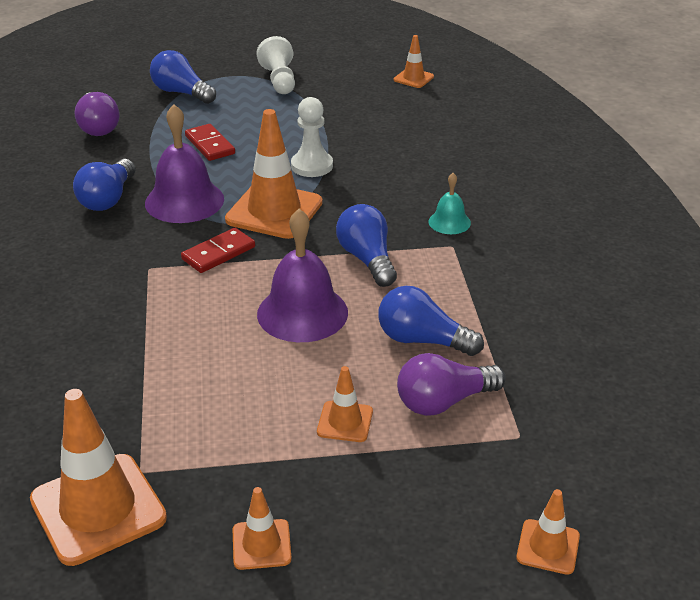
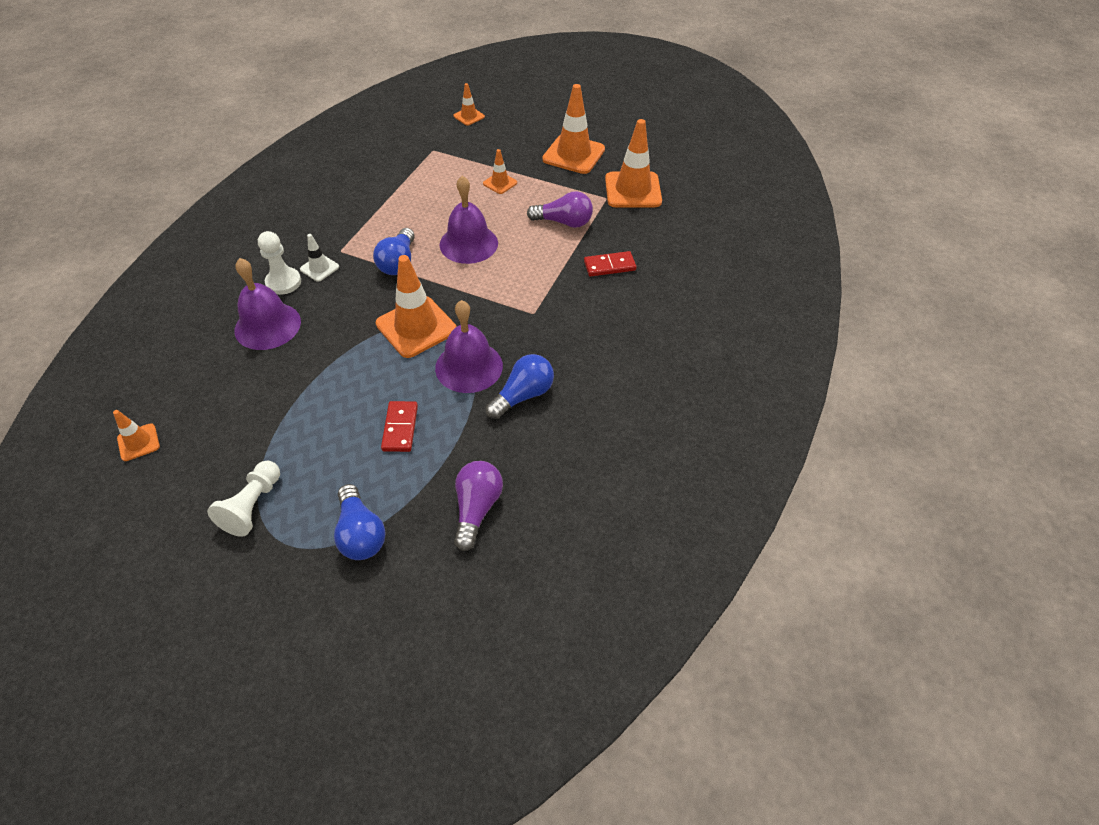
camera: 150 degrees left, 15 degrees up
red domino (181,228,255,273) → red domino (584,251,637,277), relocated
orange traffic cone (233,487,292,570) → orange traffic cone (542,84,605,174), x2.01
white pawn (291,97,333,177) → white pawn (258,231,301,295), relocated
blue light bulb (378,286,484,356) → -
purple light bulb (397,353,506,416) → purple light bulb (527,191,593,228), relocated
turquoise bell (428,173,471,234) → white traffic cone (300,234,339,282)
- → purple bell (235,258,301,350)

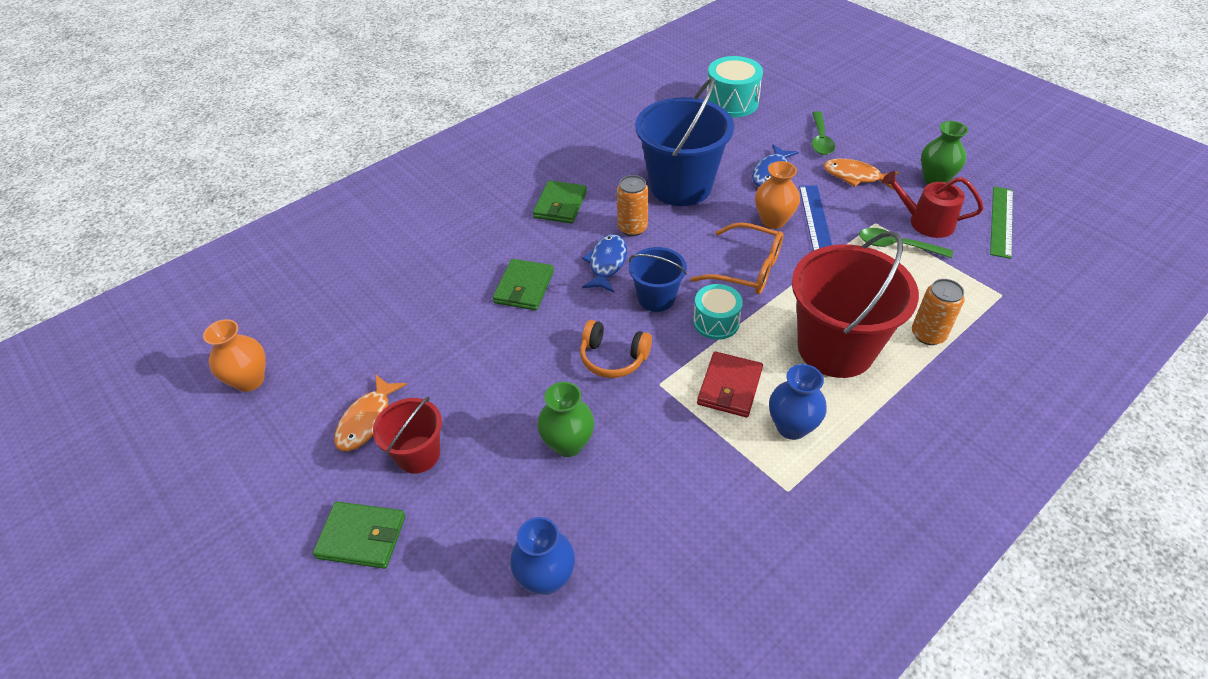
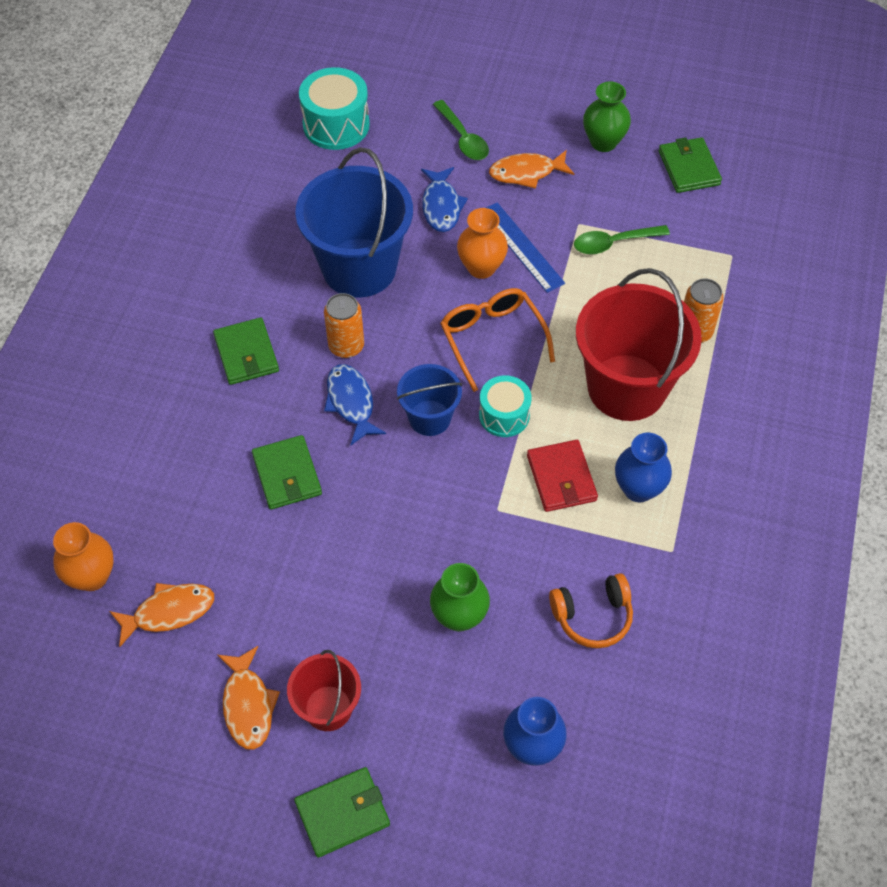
camera: 35 degrees left, 10 degrees up
orange vase (203,319,266,392) → orange vase (53,522,114,591), relocated
orange headphones (580,320,652,378) → orange headphones (549,573,633,648), relocated
orange glasses (690,222,783,294) → orange glasses (440,288,555,392), 105 degrees counterclockwise
red watering can (882,171,984,238) → -
green ruler (990,187,1013,259) → green wallet (659,137,722,193)
- → orange fish (109,583,214,647)

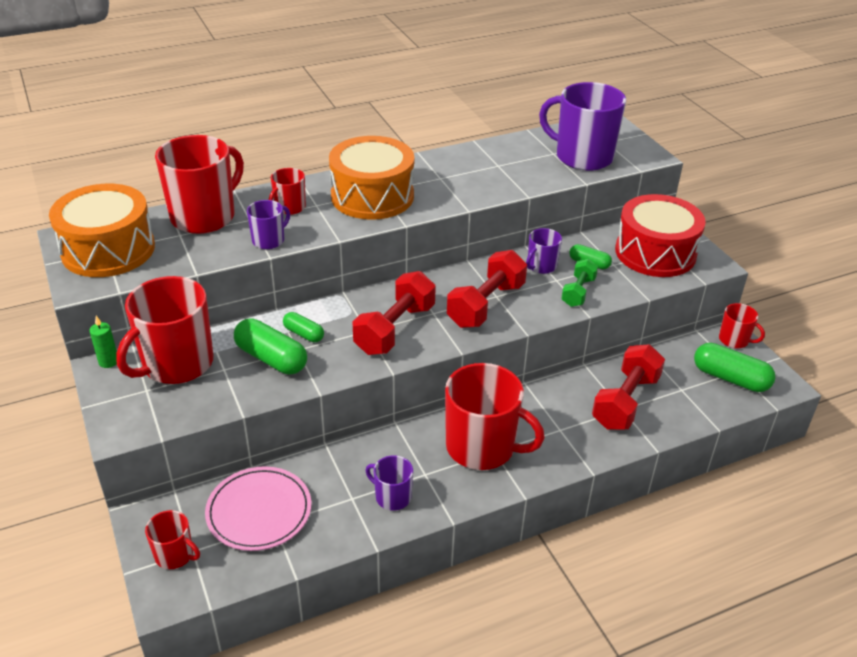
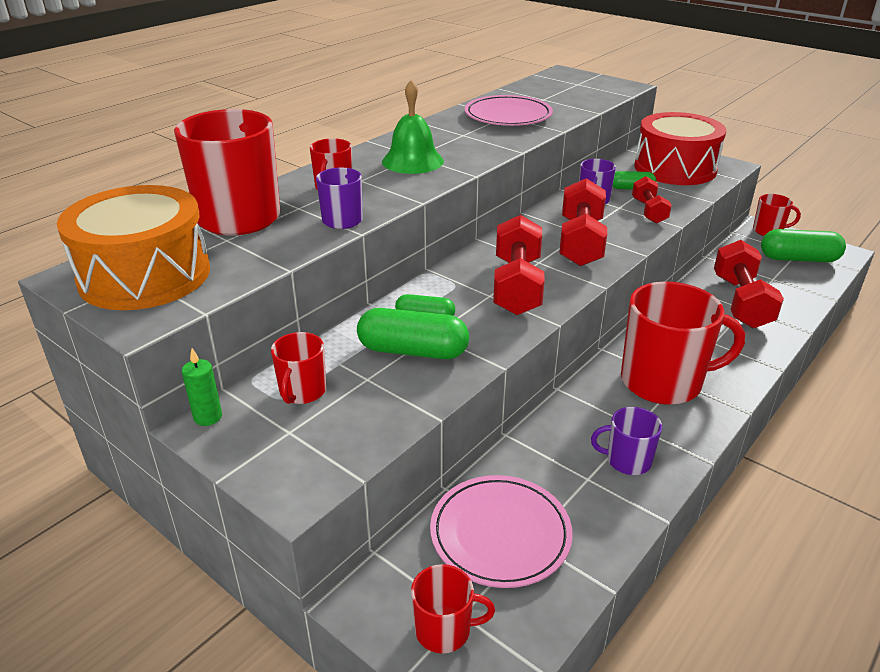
camera: 25 degrees left, 5 degrees down
red mug (116,276,214,384) → red mug (271,332,326,404), x0.49
orange drum (329,136,414,220) → green bell (382,80,444,174)
purple mug (539,82,626,171) → -
green dumbbell (561,259,598,307) → red dumbbell (632,176,672,224)
- → pink plate (464,95,553,126)

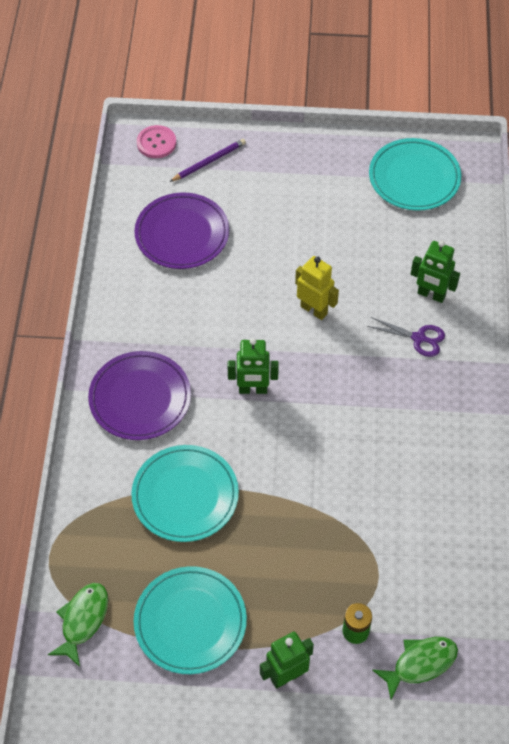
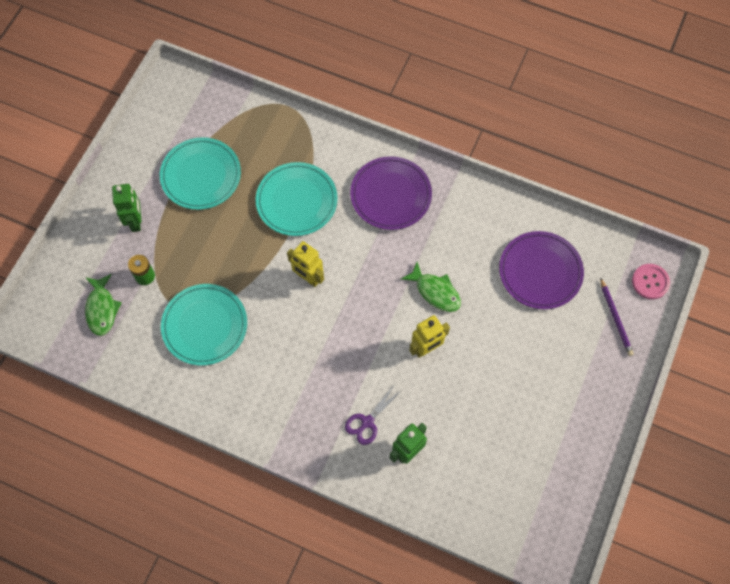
camera: 110 degrees right, 10 degrees up
green fish (48,583,108,667) → green fish (401,262,461,312), relocated
green robot (228,338,279,394) → -
turquoise plate (369,138,461,211) → turquoise plate (161,284,247,366), relocated
- → yellow robot (287,241,324,287)

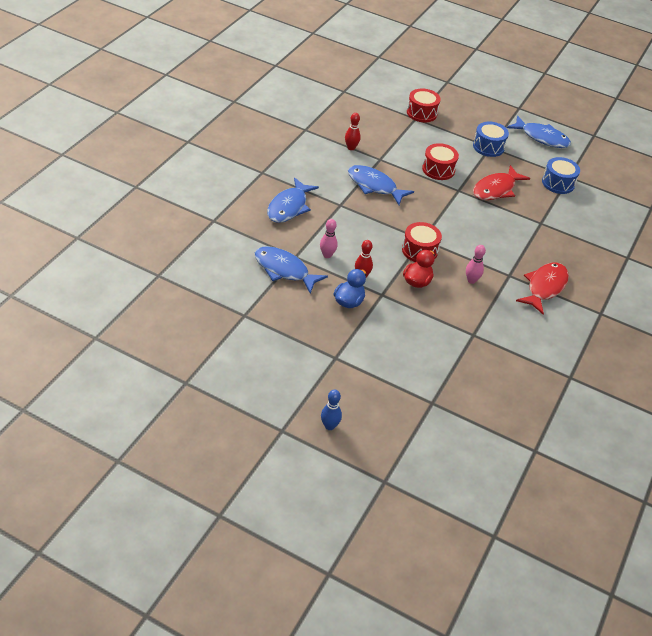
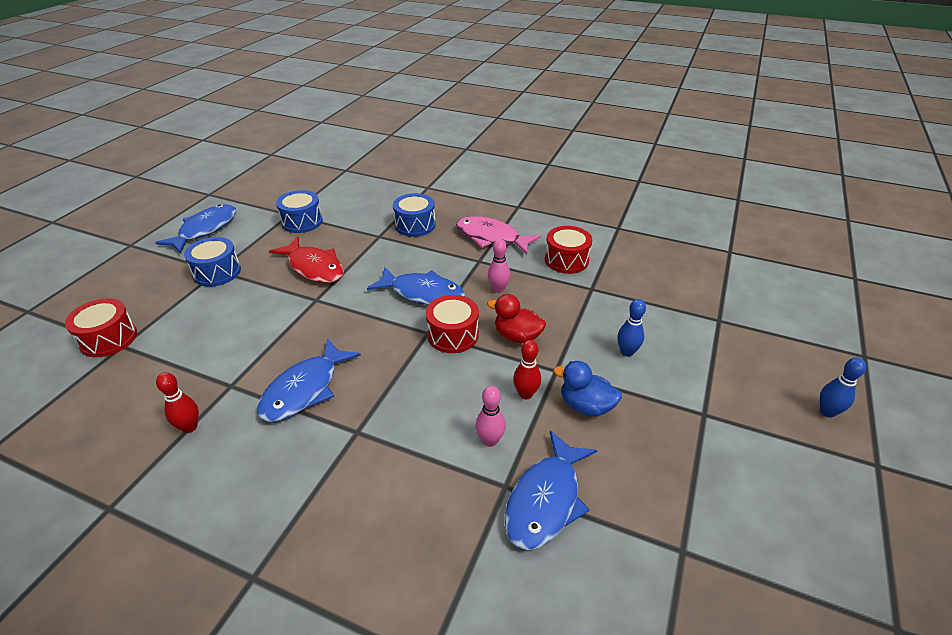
camera: 90 degrees left, 5 degrees down
blue fish (267,177,319,223) → blue fish (367,267,465,305), relocated
red drum (422,143,459,180) → red drum (545,226,592,274), relocated
red fish (516,262,569,314) → pink fish (456,216,541,254)
- → blue drum (393,193,436,237)
- → blue bowling pin (618,299,646,357)

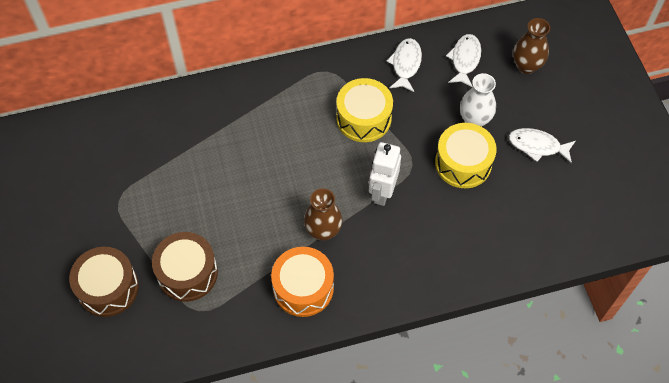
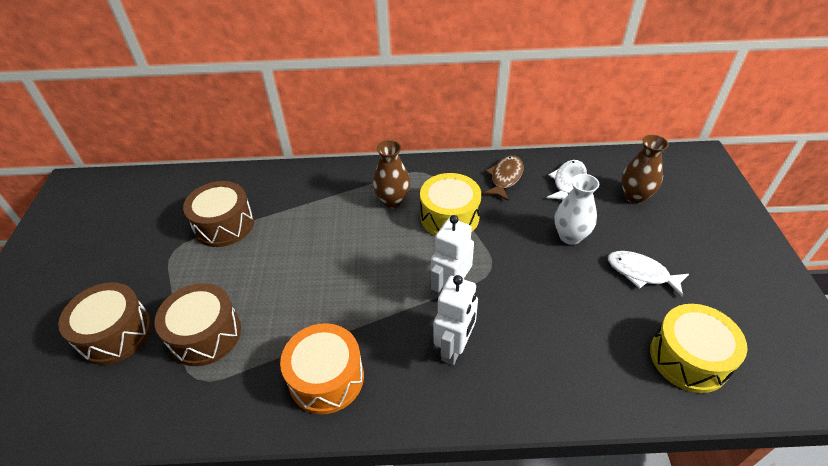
camera: 15 degrees right, 15 degrees down
brown vase (304,188,342,241) → brown vase (373,140,410,208), relocated
white fish (387,38,422,92) → brown fish (483,155,523,201)
yellow drum (435,123,496,188) → yellow drum (650,304,748,393), relocated
- → brown drum (183,181,254,247)
- → white robot (434,275,478,365)

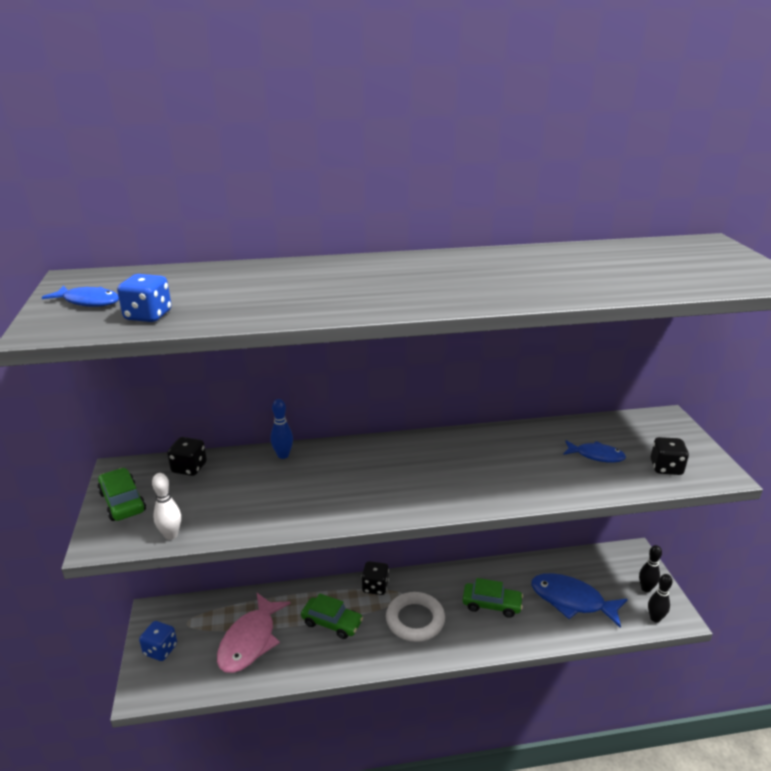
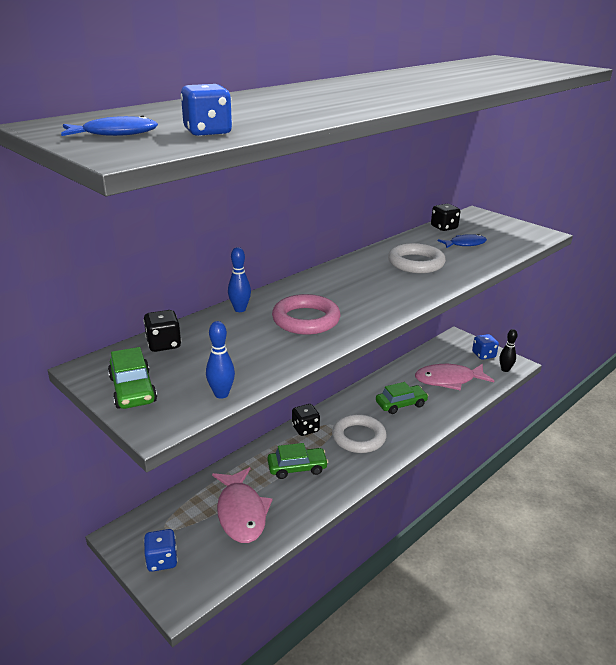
camera: 35 degrees left, 0 degrees up
green car (97,468,146,521) → green car (108,347,157,409), 135 degrees counterclockwise
white bowling pin (152,473,181,540) → blue bowling pin (206,321,235,399)
blue fish (531,573,628,628) → pink fish (415,364,494,391)
black bowling pin (639,545,662,592) → blue dice (472,334,499,360)
black dice (651,437,689,475) → black dice (431,204,460,231), relocated
- → pink ring (272,294,341,335)
- → white ring (388,243,446,273)

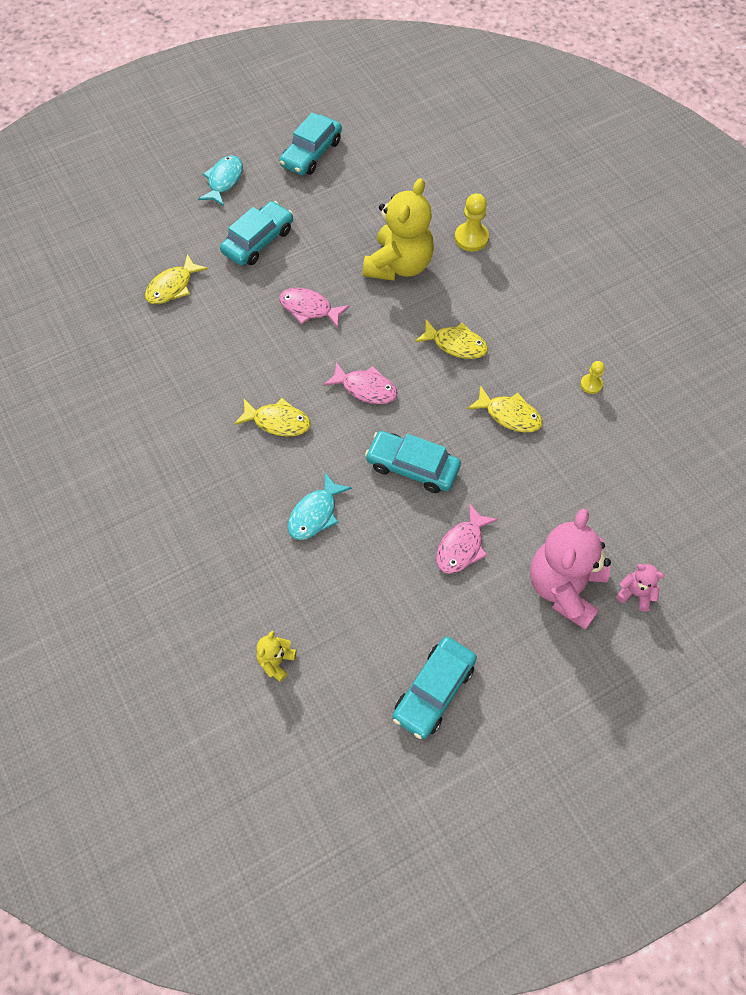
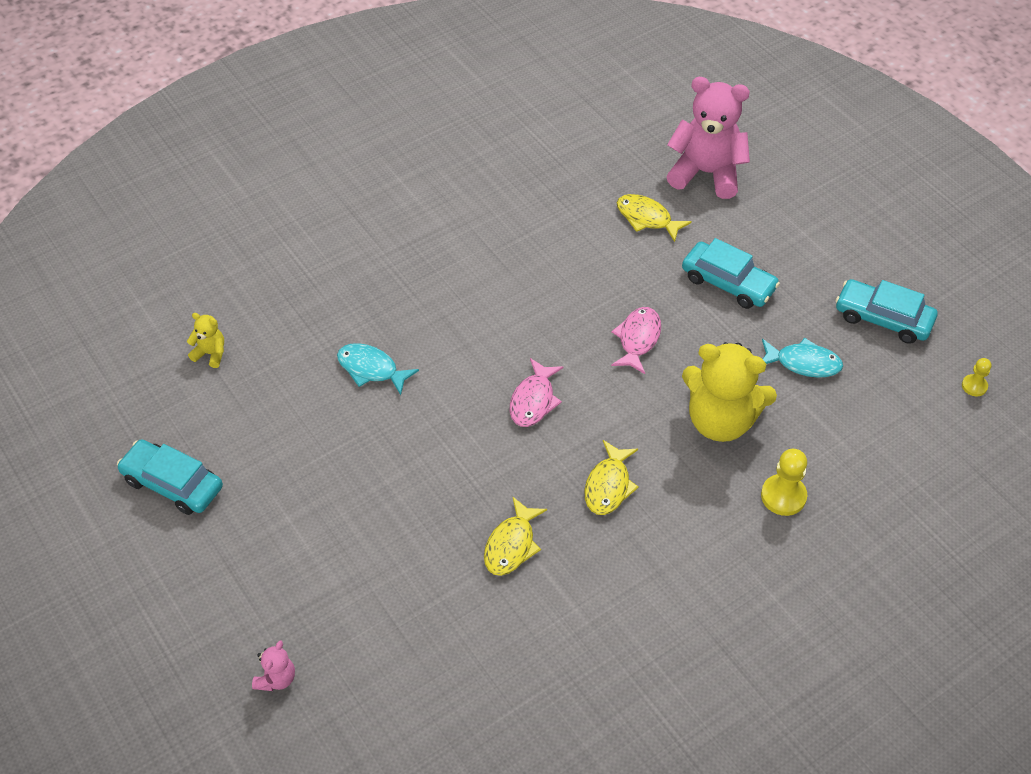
camera: 85 degrees right, 10 degrees down
turquoise fish (198,156,243,206) → turquoise fish (762,338,843,378), relocated
yellow fish (234,398,311,437) → -
turquoise car (365,431,461,493) → -
pink fish (436,503,498,574) → -
pink teddy bear (530,509,611,630) → pink teddy bear (666,77,750,199), relocated
yellow pawn (580,361,605,394) → yellow pawn (962,358,991,396), relocated

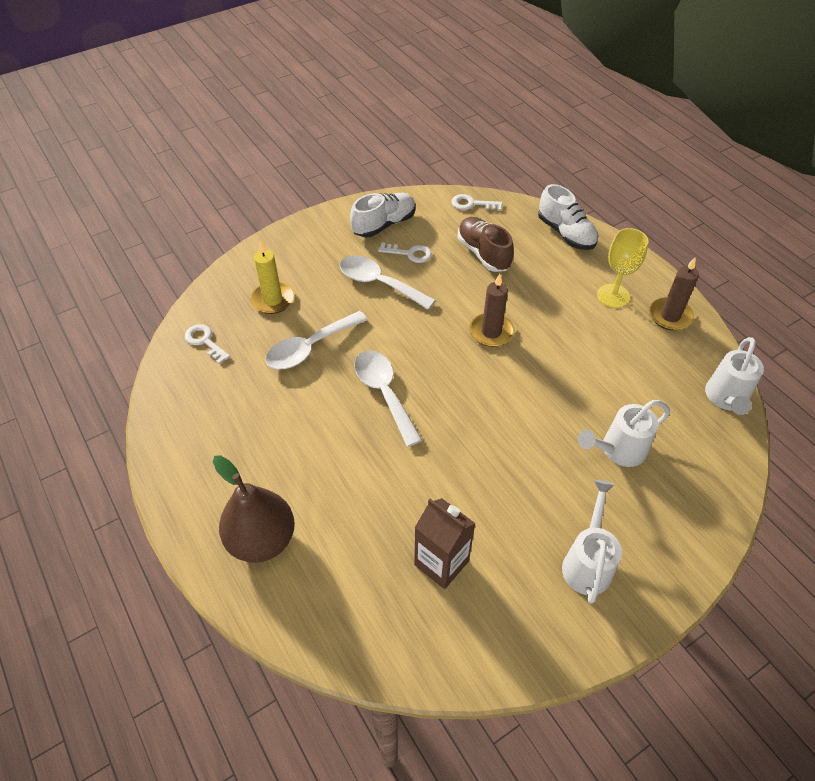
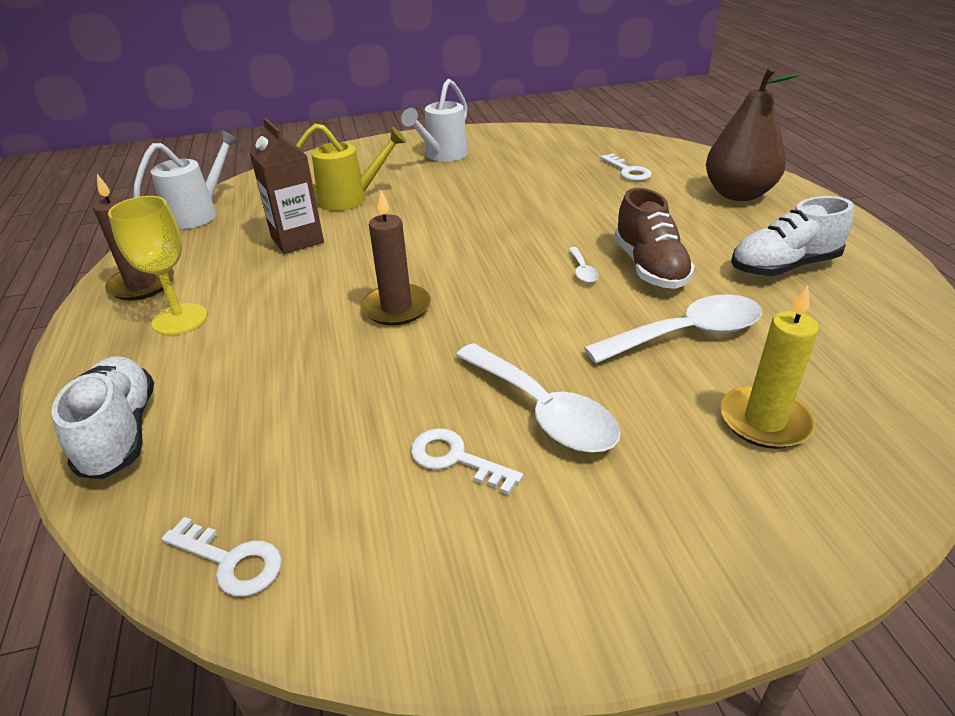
camera: 160 degrees left, 15 degrees down
white key (185,324,230,364) → white key (600,153,652,181), relocated
white shoe (350,193,416,237) → white shoe (731,196,854,276), relocated
white spoon (354,350,422,447) → white spoon (568,247,599,283), x0.45
brown carton (414,498,476,589) → brown carton (249,117,324,254), relocated
brown shoe (457,217,514,272) → brown shoe (614,188,695,289), relocated
white watering can (578,400,670,467) → yellow watering can (296,124,407,211)

